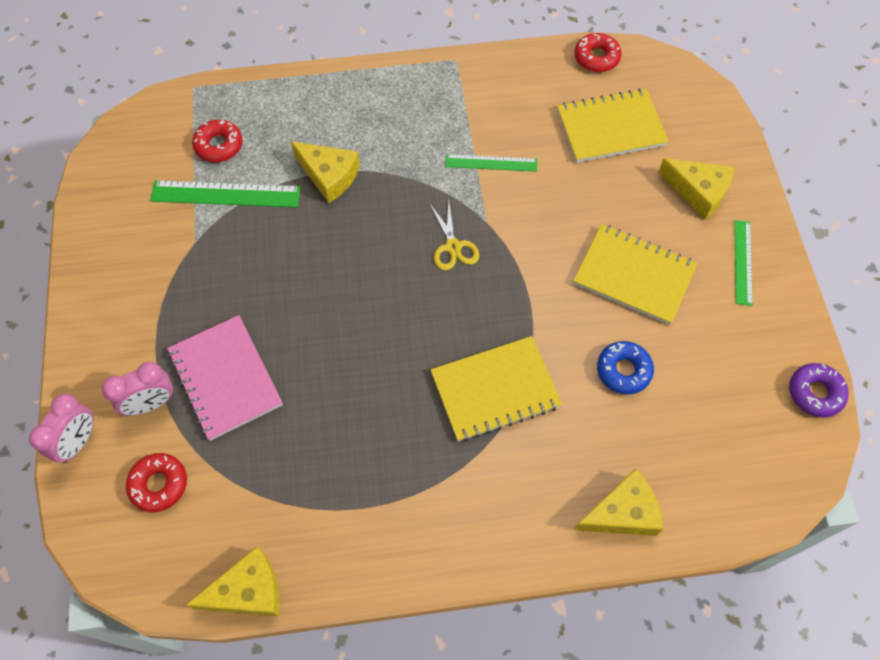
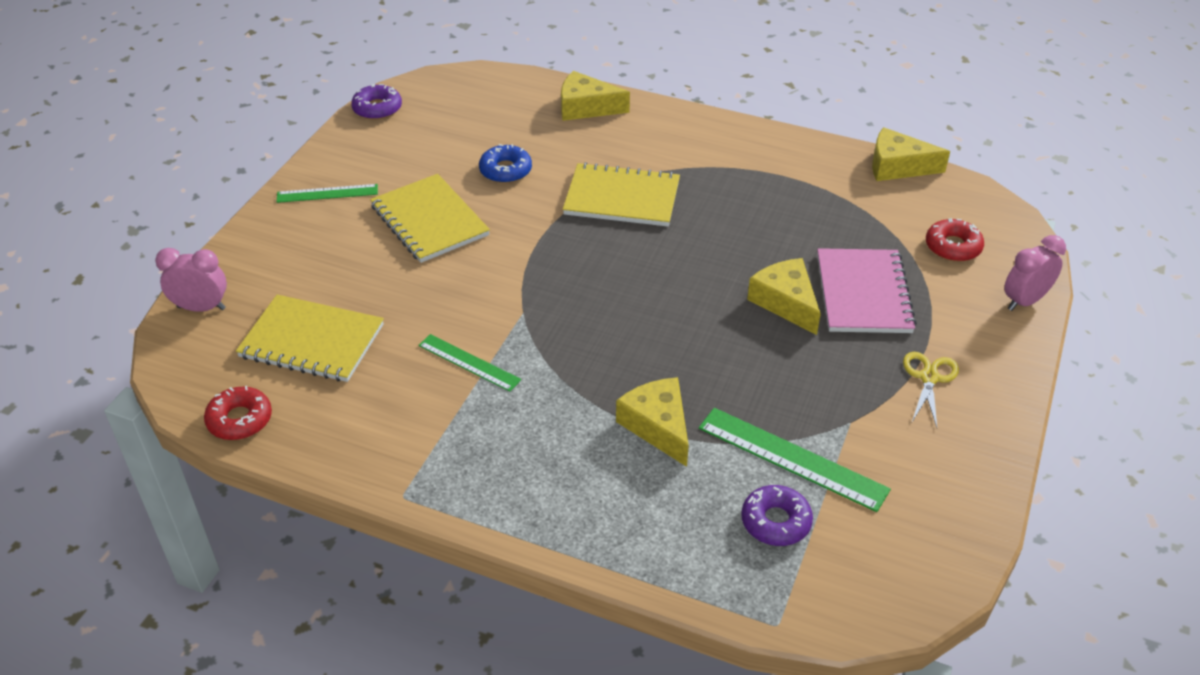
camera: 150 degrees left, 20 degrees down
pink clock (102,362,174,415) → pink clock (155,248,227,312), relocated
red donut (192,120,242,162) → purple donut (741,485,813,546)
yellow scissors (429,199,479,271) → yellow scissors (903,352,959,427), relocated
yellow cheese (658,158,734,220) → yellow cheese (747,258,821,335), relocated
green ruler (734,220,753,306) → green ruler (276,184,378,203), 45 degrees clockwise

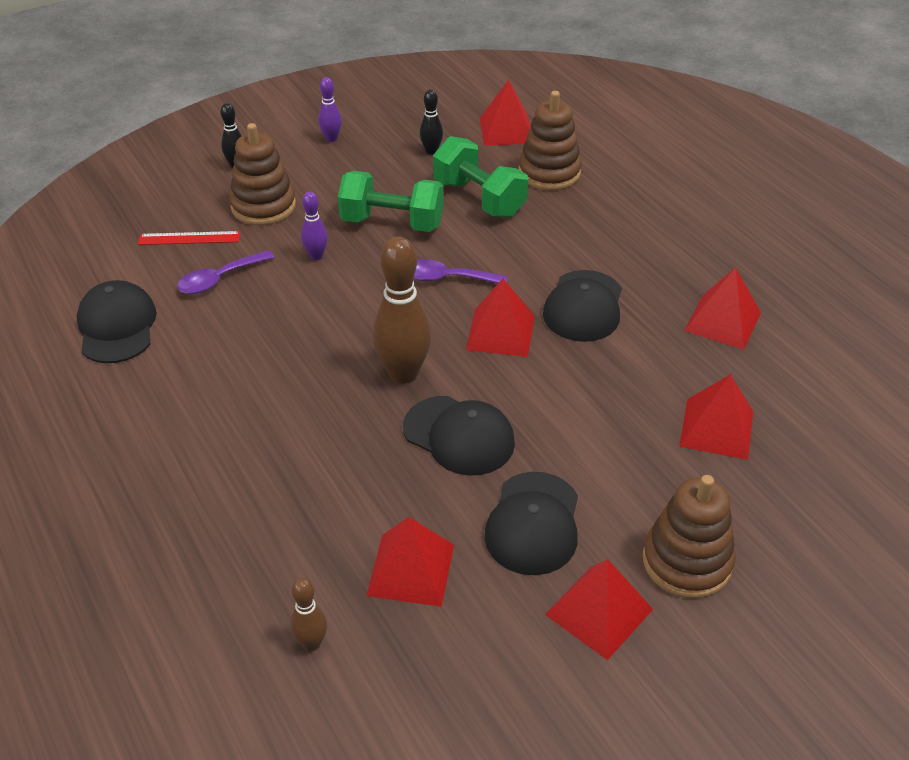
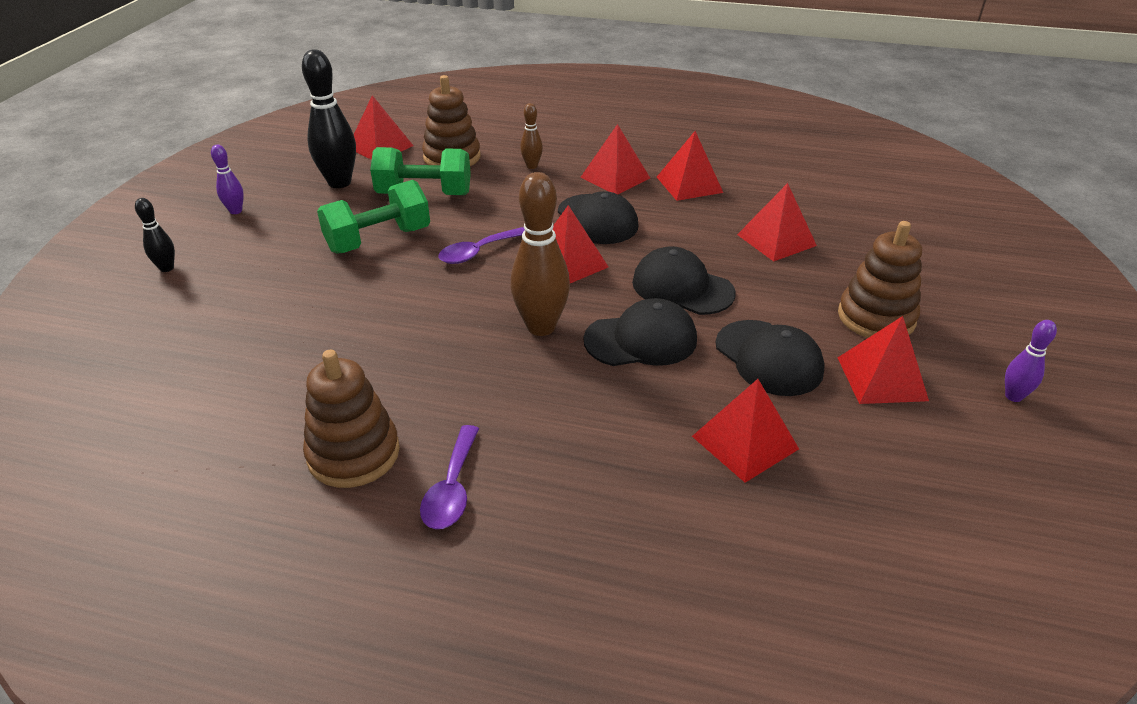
camera: 45 degrees left, 5 degrees down
black cap (77,280,157,363) → black cap (632,246,736,315), relocated
red ruler (138,231,240,245) → -
purple spoon (177,250,275,294) → purple spoon (420,425,479,529), relocated
brown stacking toy (229,123,296,225) → brown stacking toy (303,350,400,488), relocated
brown bowling pin (290,578,327,651) → brown bowling pin (520,103,543,169), relocated
purple bowling pin (301,192,328,260) → purple bowling pin (1005,320,1057,402), relocated
black bowling pin (420,89,443,155) → black bowling pin (302,49,356,188), x1.96
- → red pyramid (580,124,650,194)

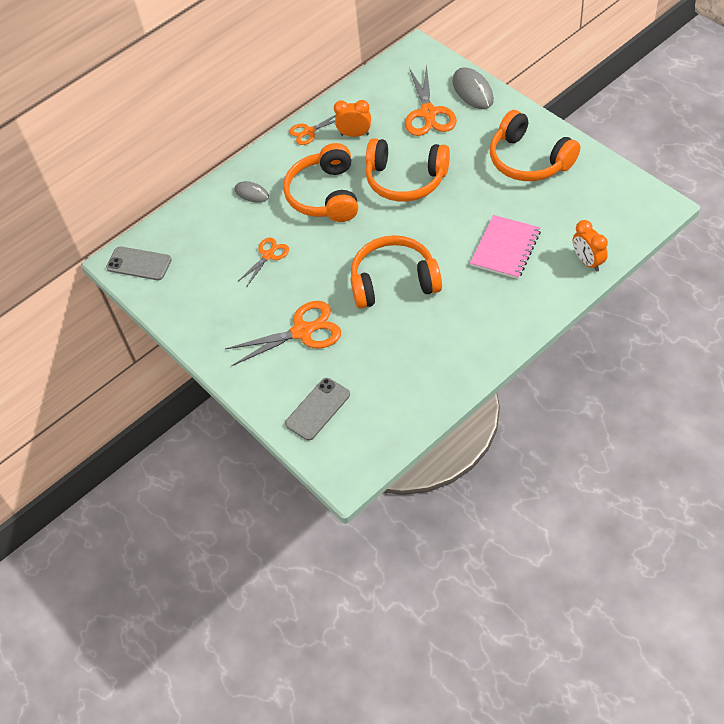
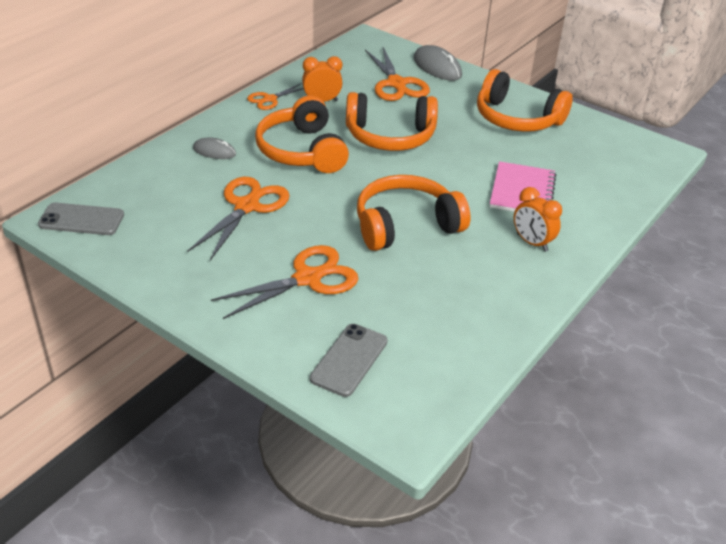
camera: 20 degrees left, 15 degrees down
orange scissors (237,238,289,286) → orange scissors (187,177,290,261), x1.72
orange clock (573,220,608,272) → orange clock (514,187,562,252), relocated

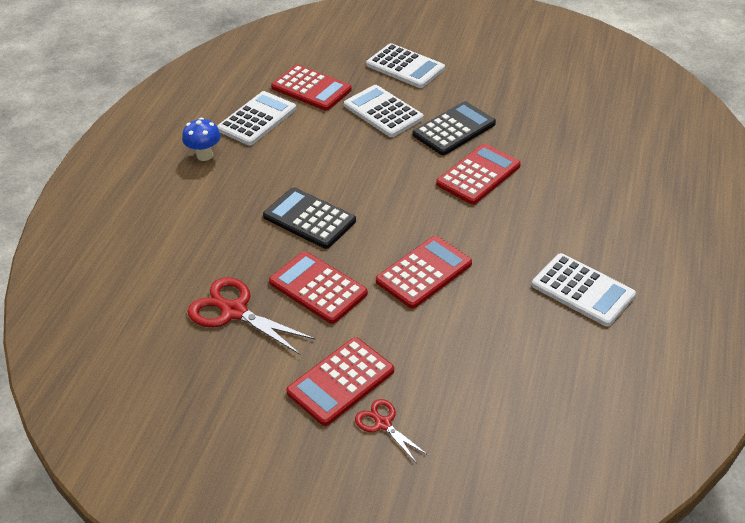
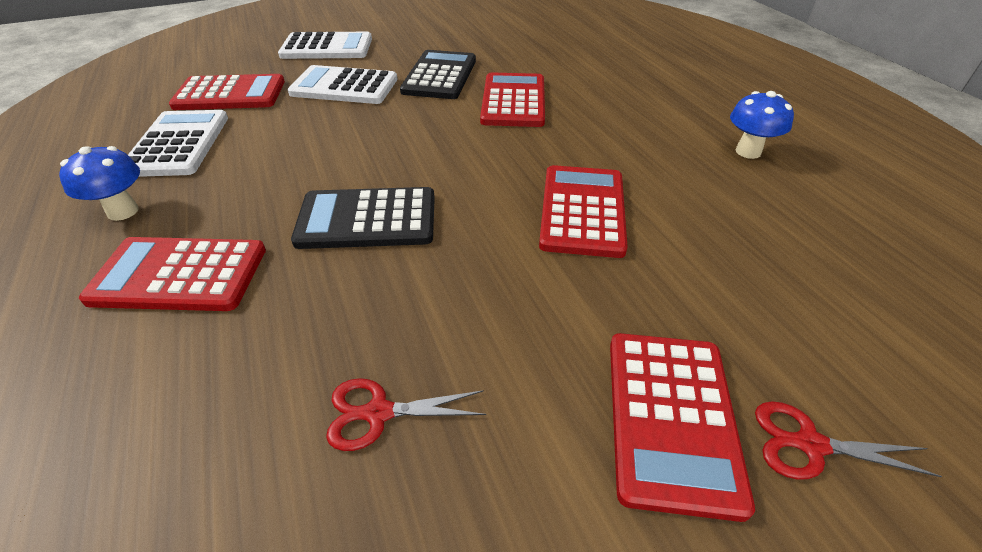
camera: 40 degrees left, 0 degrees up
red scissors (188,277,315,355) → red scissors (326,378,486,451), x0.57
red calculator (269,251,368,324) → red calculator (79,237,266,311), relocated
white calculator (532,253,636,326) → blue mushroom (730,91,794,159)

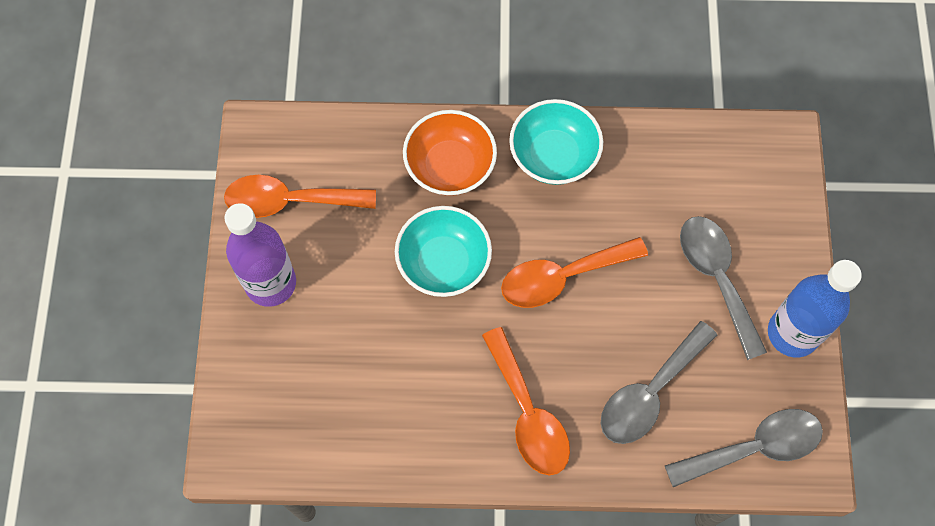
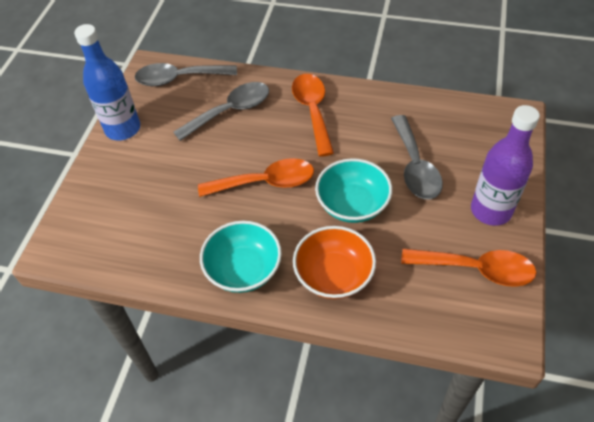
camera: 165 degrees left, 15 degrees down
grey spoon (680,216,767,360) → grey spoon (391,115,443,199), relocated

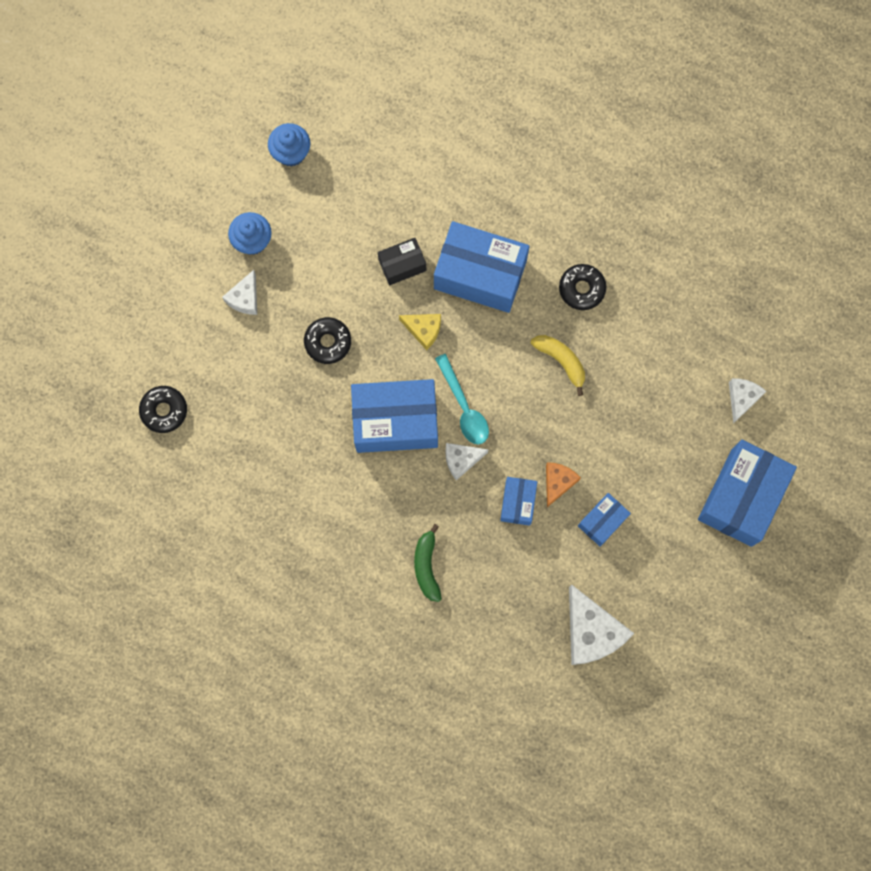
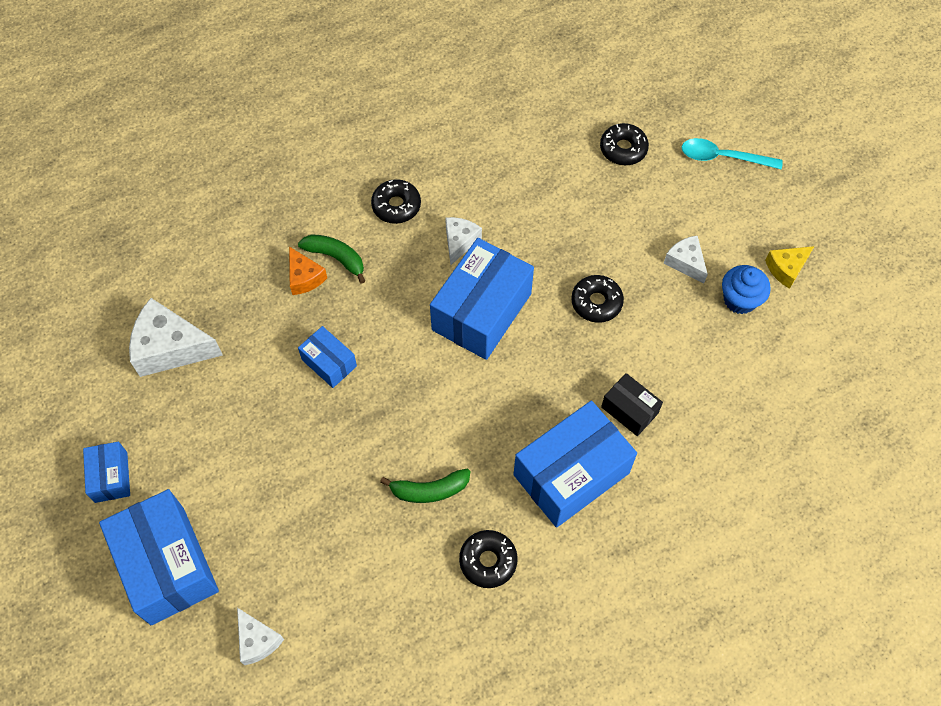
camera: 125 degrees right, 15 degrees down
blue cupcake (268,123,310,167) → -
black box (378,238,426,285) → black box (601,373,663,436), 60 degrees counterclockwise
yellow cheese (399,314,441,350) → yellow cheese (765,246,814,289), relocated
turquoise spoon (435,354,489,444) → turquoise spoon (682,138,783,169), relocated
white cheese (445,443,488,480) → white cheese (445,217,482,265), relocated
yellow banana (531,335,585,396) → green banana (380,469,470,503)
orange cheese (546,462,581,507) → orange cheese (289,247,327,295), relocated
blue box (578,493,631,547) → blue box (83,442,130,503), relocated
- → black donut (371,179,421,224)

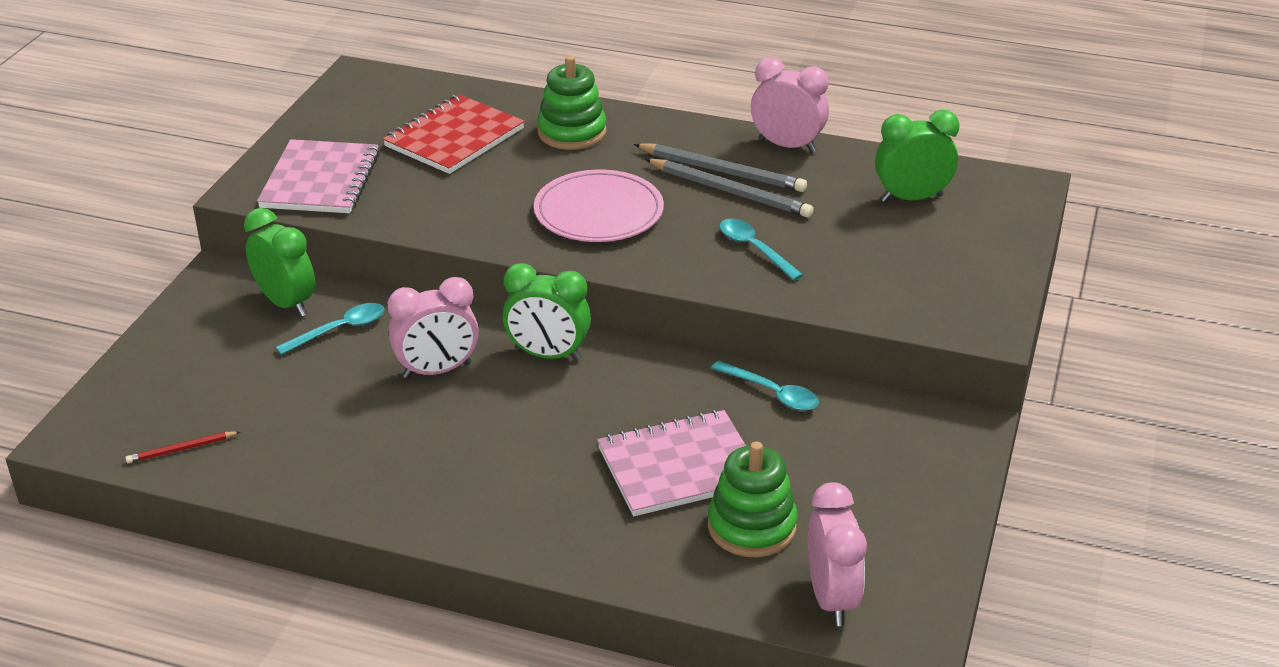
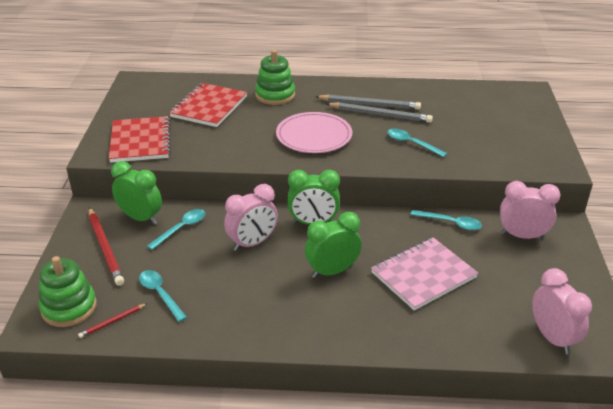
camera: 15 degrees left, 0 degrees up
pink notebook (257,139,380,213) → red notebook (109,116,171,163)
green stacking toy (708,441,798,557) → green stacking toy (39,256,97,327), relocated
pink clock (751,57,829,153) → pink clock (500,181,560,239), relocated
green clock (875,110,960,202) → green clock (305,212,362,278), relocated
- → red pencil (89,208,124,286)
- → turquoise spoon (139,270,187,322)

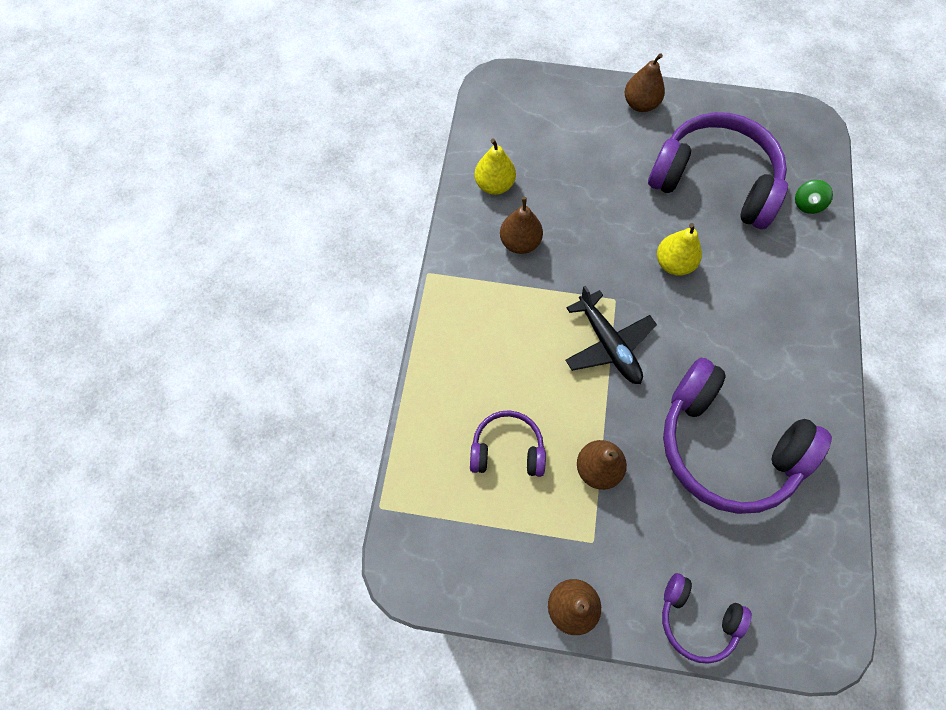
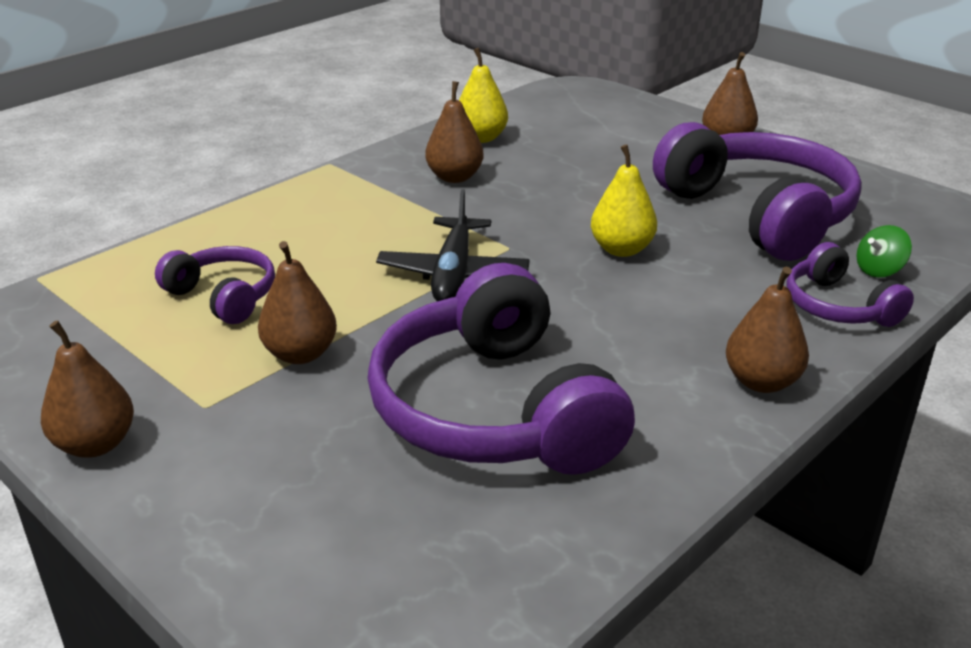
camera: 35 degrees right, 35 degrees down
purple headphones (662,573,752,664) → purple headphones (787,242,914,327), relocated
- → brown pear (726,266,809,393)

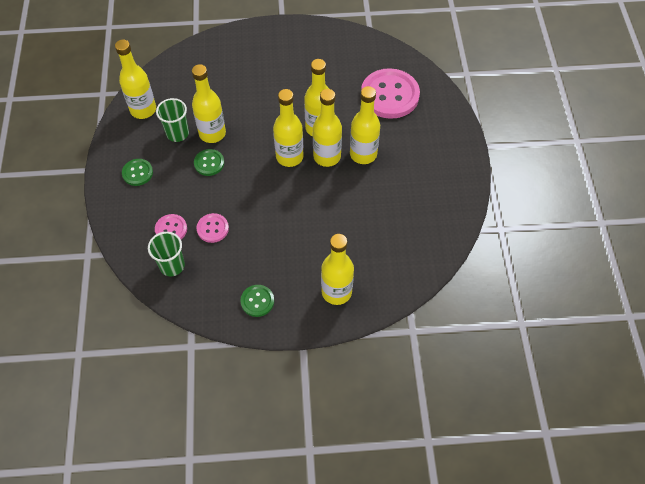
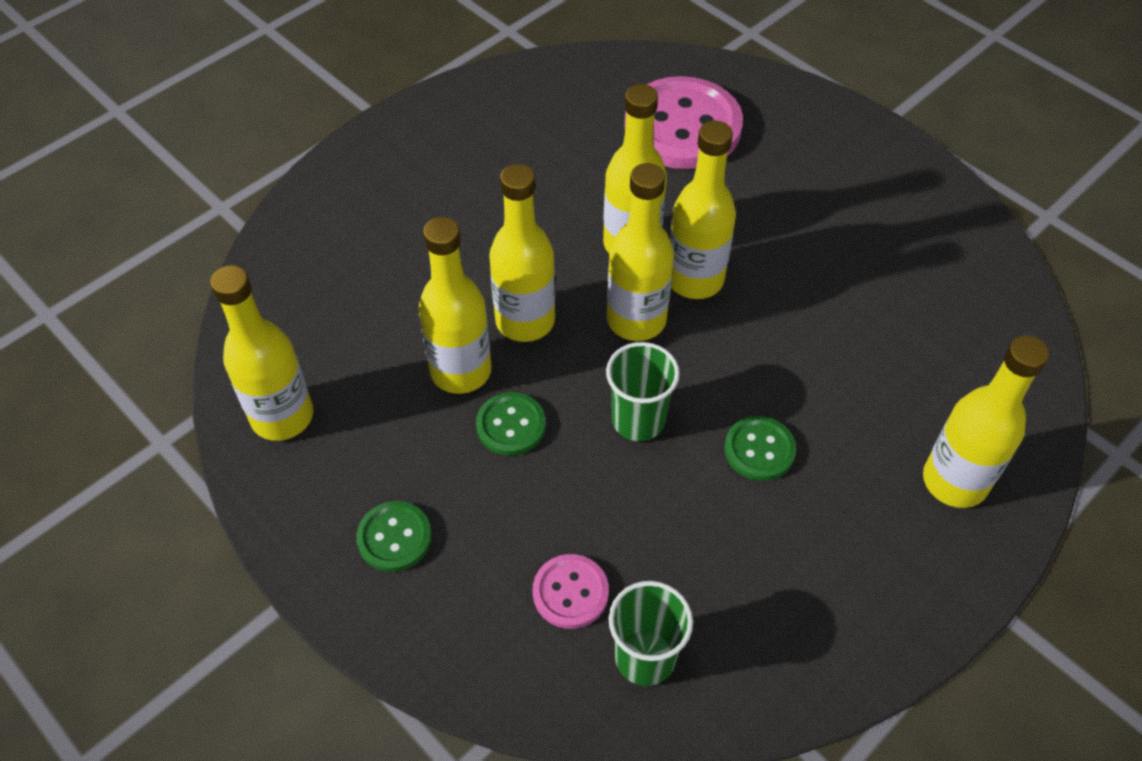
camera: 40 degrees left, 5 degrees down
green cup (156,98,189,142) → green cup (606,342,680,441), relocated
pink button (197,213,229,243) → -
green button (240,285,274,317) → green button (724,416,796,481), relocated
yellow bottle (350,86,380,164) → yellow bottle (489,164,555,342), relocated

